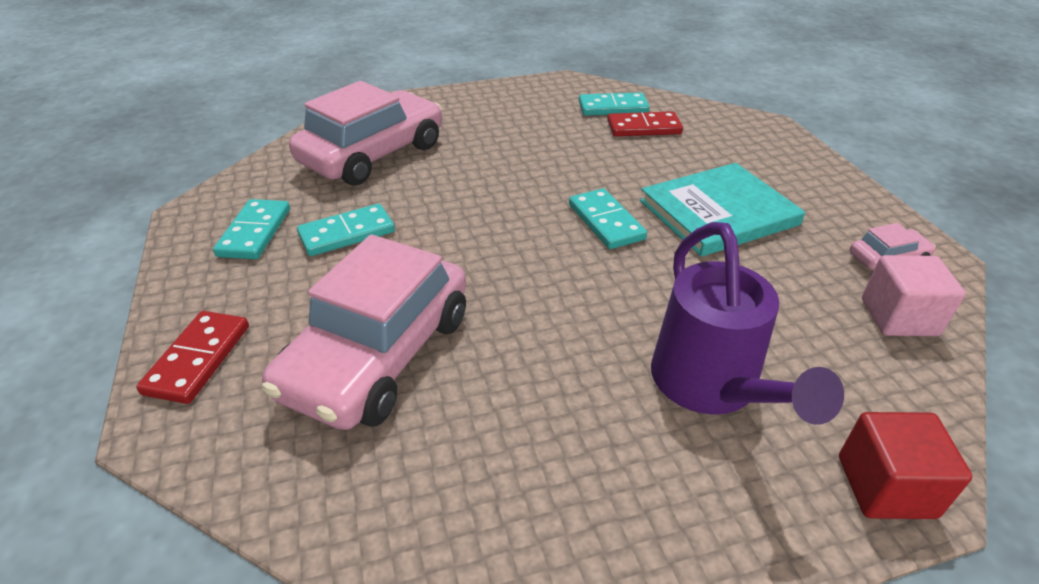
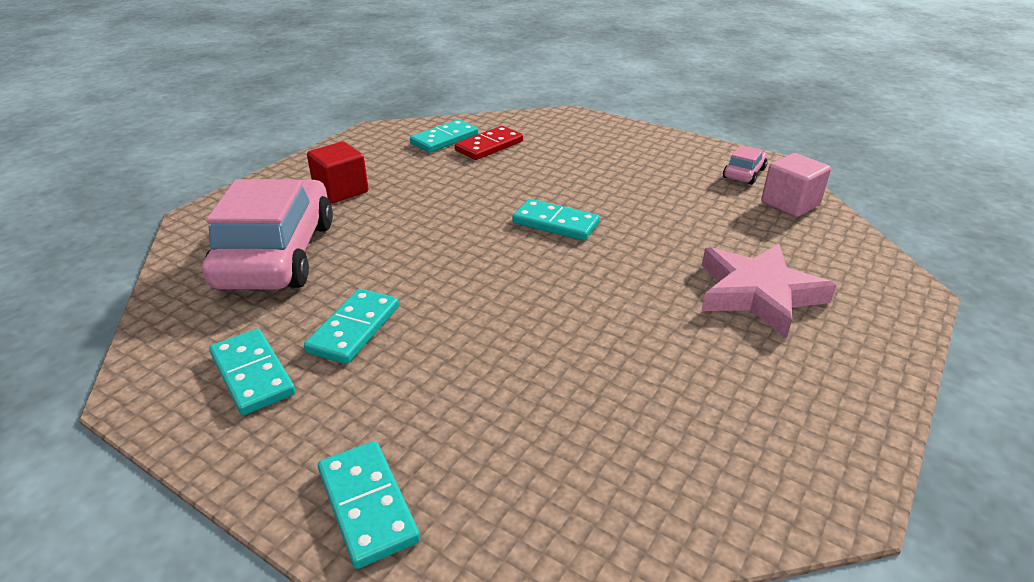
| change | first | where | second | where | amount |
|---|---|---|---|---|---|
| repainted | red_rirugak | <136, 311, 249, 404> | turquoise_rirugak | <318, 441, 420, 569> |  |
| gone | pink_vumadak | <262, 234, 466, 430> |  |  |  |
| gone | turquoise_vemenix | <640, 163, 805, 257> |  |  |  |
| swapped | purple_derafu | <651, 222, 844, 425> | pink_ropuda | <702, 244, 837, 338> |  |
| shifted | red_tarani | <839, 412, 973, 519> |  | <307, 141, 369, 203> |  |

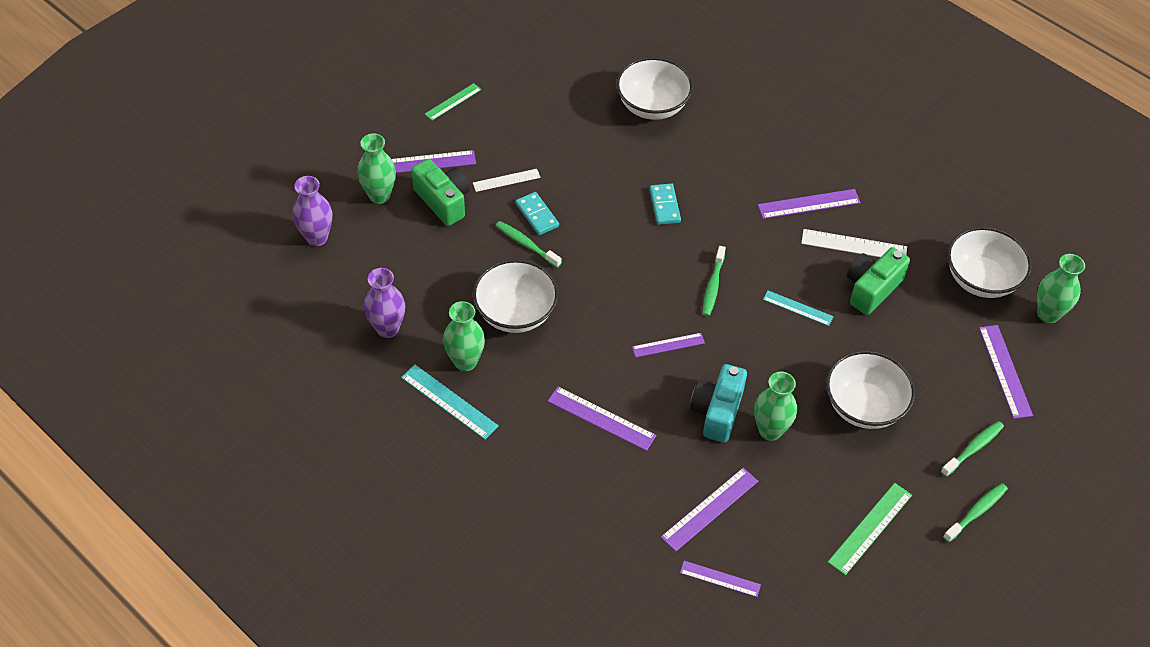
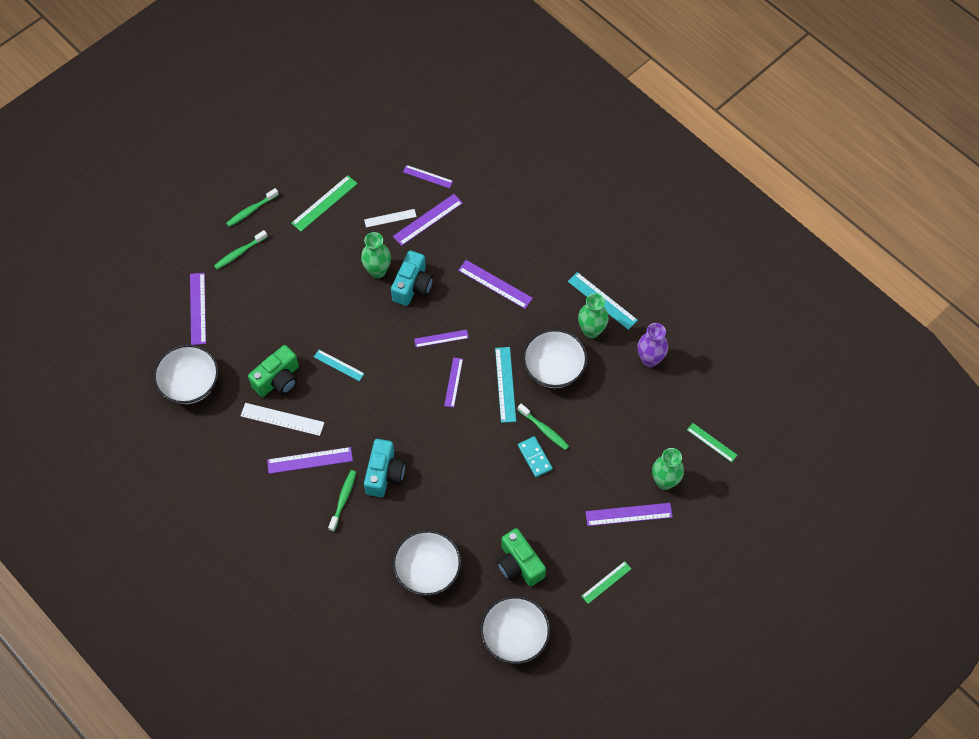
| change | first | where | second | where | amount |
|---|---|---|---|---|---|
| swapped | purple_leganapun | <293, 176, 332, 246> | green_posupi | <687, 423, 737, 462> |  |
| shifted | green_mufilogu | <412, 159, 470, 226> |  | <497, 528, 546, 587> |  |
| shifted | white_posupi | <473, 169, 540, 192> |  | <364, 209, 417, 228> |  |
| gone | turquoise_rirugak | <650, 183, 681, 225> |  |  |  |
| shifted | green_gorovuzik | <702, 246, 726, 316> |  | <328, 470, 356, 531> |  |
| shifted | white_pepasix | <826, 351, 915, 429> |  | <480, 596, 550, 664> |  |
| gone | green_leganapun | <1037, 254, 1085, 323> |  |  |  |
| new |  |  | turquoise_mufilogu | <364, 439, 405, 497> |  |
| new |  |  | purple_posupi | <444, 357, 463, 408> |  |
| new |  |  | turquoise_posupi | <495, 347, 516, 423> |  |

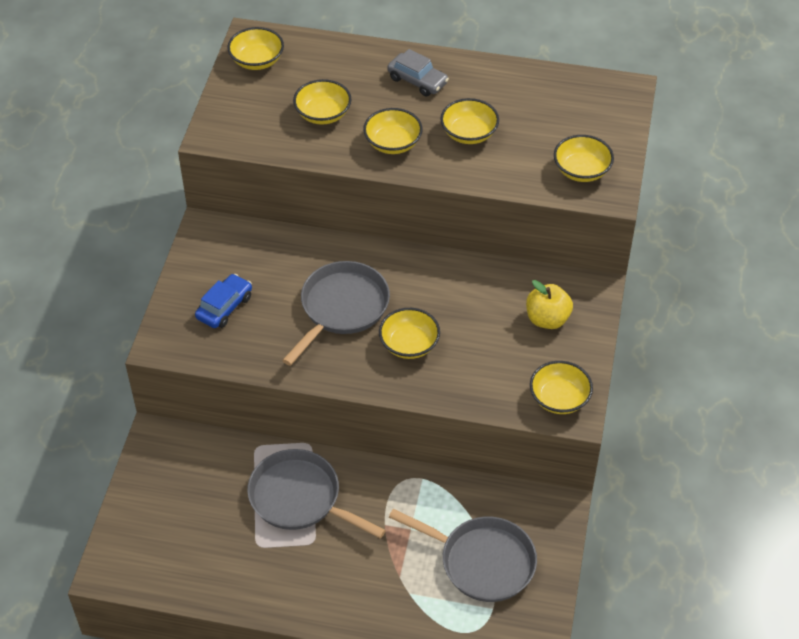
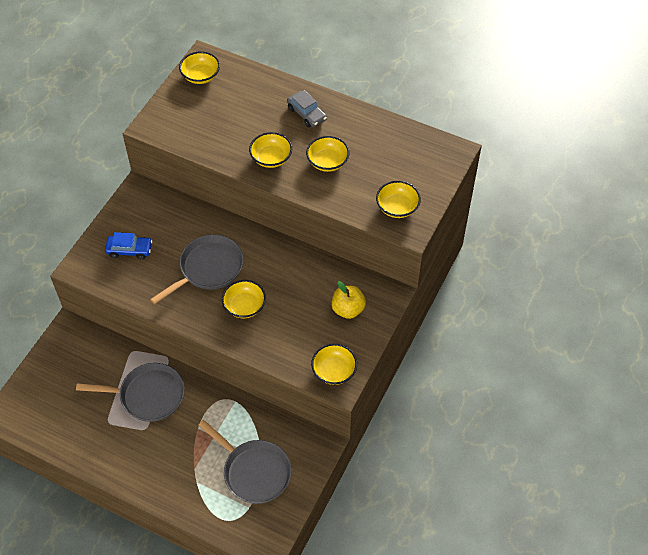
| change | first | where | second | where | amount |
|---|---|---|---|---|---|
| rotated | blue_vumadak | <195, 274, 252, 328> |  | <105, 232, 153, 260> | 45 degrees clockwise |
| rotated | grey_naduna | <247, 449, 386, 539> |  | <76, 363, 185, 422> | 135 degrees clockwise |
| gone | yellow_pepasix | <293, 79, 352, 125> |  |  |  |

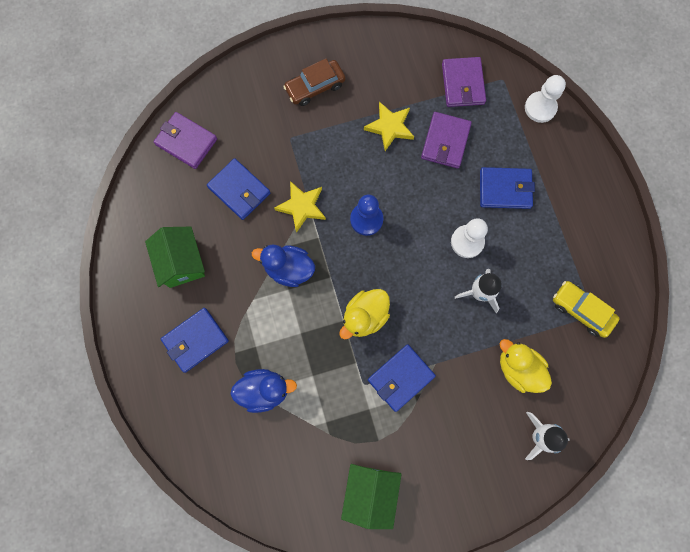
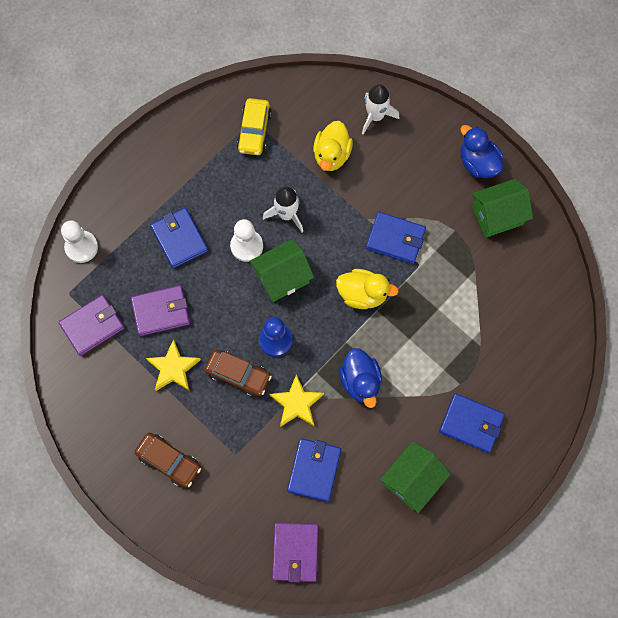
| change | first | where | second | where | amount |
|---|---|---|---|---|---|
| shifted | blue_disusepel | <230, 369, 297, 413> |  | <461, 125, 503, 178> |  |
| new |  |  | brown_vumadak | <205, 350, 272, 397> |  |
| new |  |  | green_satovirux | <250, 239, 314, 302> |  |

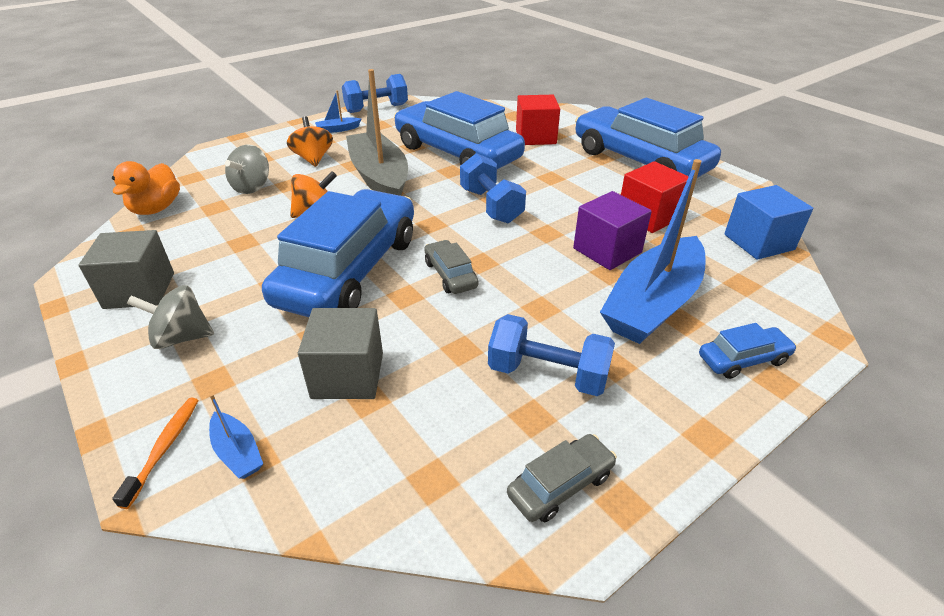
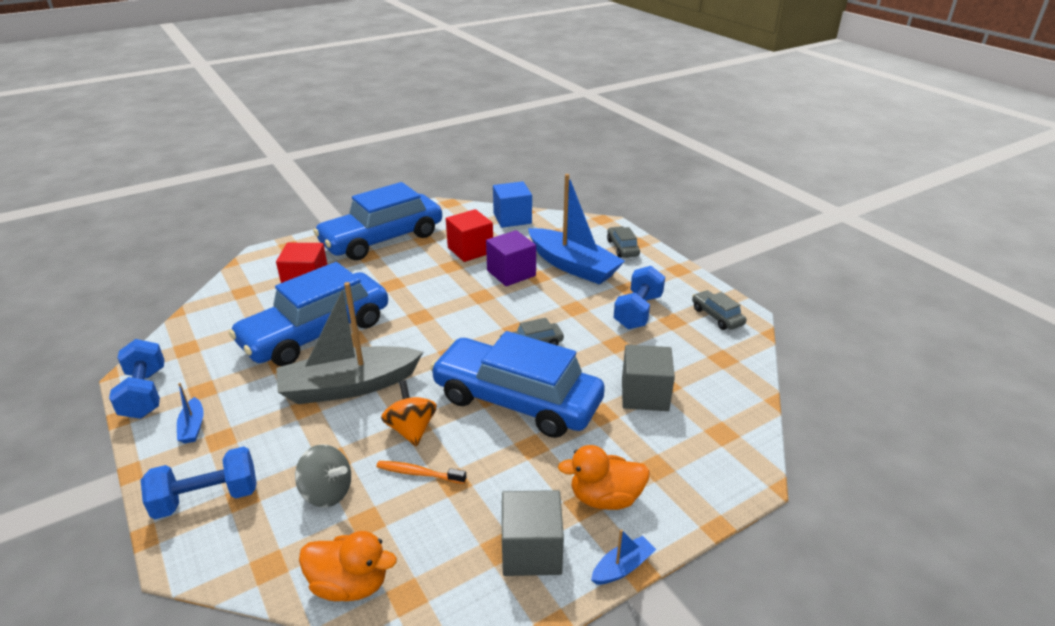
| change | first | where | second | where | amount |
|---|---|---|---|---|---|
| shifted | orange_gorovuzik | <112, 398, 199, 509> |  | <376, 461, 466, 484> |  |
| swapped | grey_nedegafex | <127, 285, 214, 349> | orange_disusepel | <558, 445, 650, 510> |  |
| shifted | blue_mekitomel | <209, 394, 263, 479> |  | <591, 529, 656, 585> |  |
| gone | orange_nedegafex | <287, 116, 333, 167> |  |  |  |
| shifted | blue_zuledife | <460, 153, 526, 223> |  | <141, 446, 257, 519> |  |
| repainted | blue_vumadak | <699, 323, 797, 379> | grey_vumadak | <607, 226, 640, 258> |  |

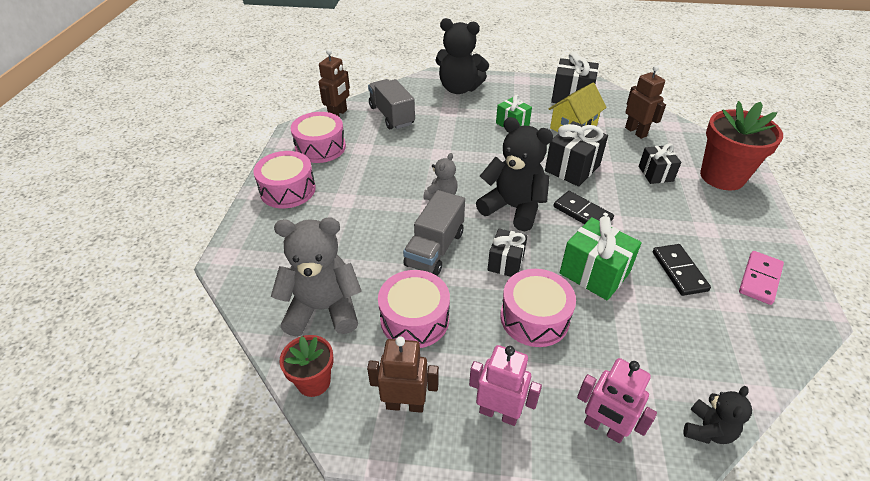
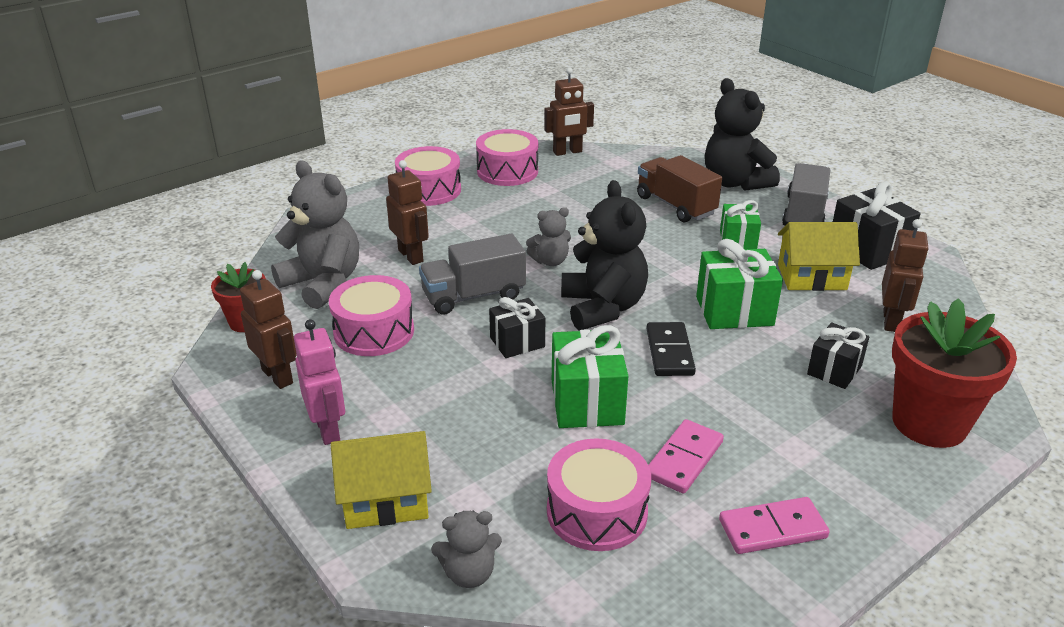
| change | first | where | second | where | amount |
|---|---|---|---|---|---|
| shifted | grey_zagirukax | <368, 79, 415, 129> |  | <782, 163, 830, 226> |  |
| shifted | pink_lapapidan | <500, 269, 576, 347> |  | <547, 438, 651, 551> |  |
| repainted | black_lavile | <545, 121, 608, 187> | green_lavile | <696, 239, 783, 329> |  |
| swapped | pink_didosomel | <577, 358, 657, 443> | yellow_satovirux | <331, 431, 432, 529> |  |
| repainted | black_rirugak | <653, 244, 711, 296> | pink_rirugak | <648, 419, 724, 494> |  |
| repainted | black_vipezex | <684, 386, 752, 444> | grey_vipezex | <431, 511, 502, 588> |  |
| new |  |  | brown_didosomel | <386, 160, 429, 265> |  |
| new |  |  | brown_zagirukax | <637, 155, 722, 222> |  |

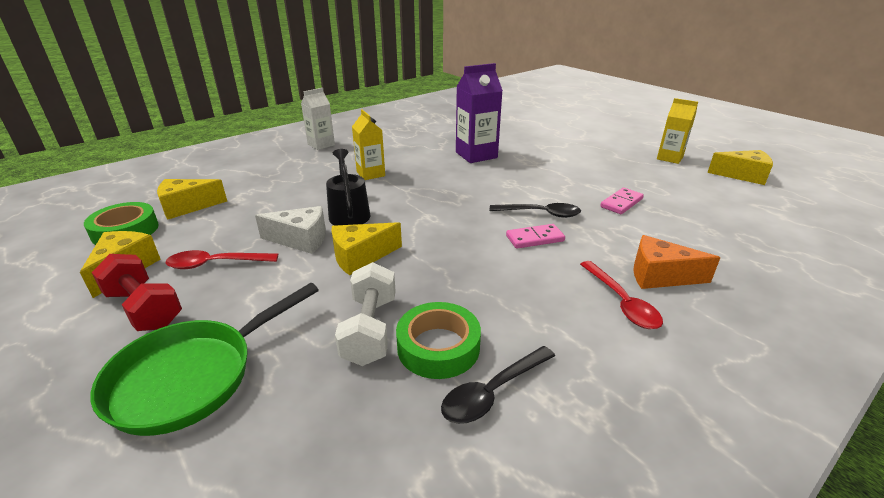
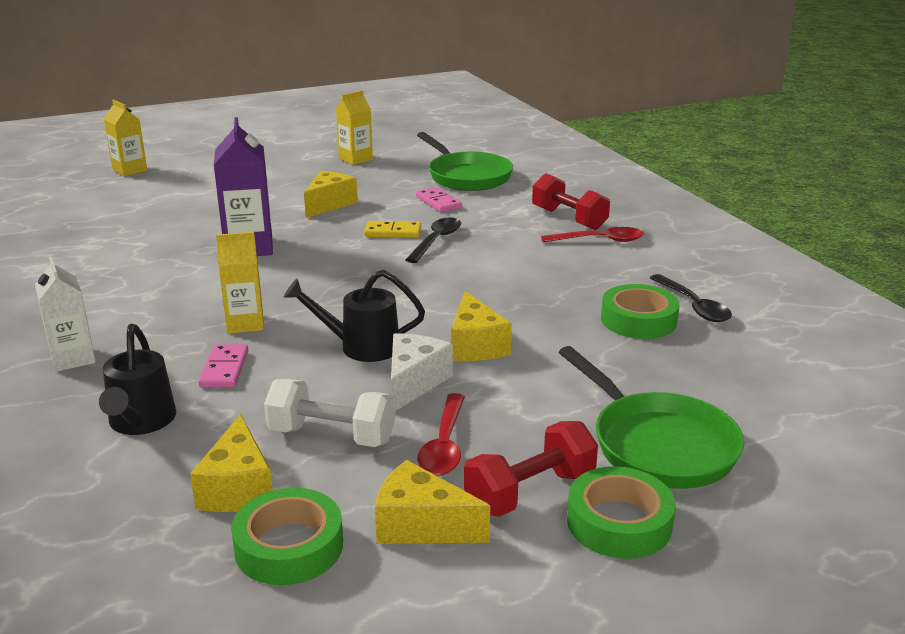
| change | first | where | second | where | amount |
|---|---|---|---|---|---|
| shifted | white_zuledife | <335, 262, 396, 366> |  | <264, 379, 395, 447> |  |
| shifted | pink_rirugak | <506, 224, 565, 249> |  | <198, 344, 248, 388> |  |
| swapped | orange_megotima | <633, 235, 720, 289> | red_zuledife | <532, 173, 610, 230> |  |
| shifted | yellow_megotima | <707, 150, 773, 185> |  | <304, 171, 358, 218> |  |
| new |  |  | black_derafu | <99, 324, 176, 435> |  |
| new |  |  | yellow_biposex | <104, 99, 147, 177> |  |
| new |  |  | yellow_rirugak | <364, 221, 421, 238> |  |
| new |  |  | green_naduna | <417, 132, 513, 191> |  |
| new |  |  | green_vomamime | <567, 466, 676, 559> |  |

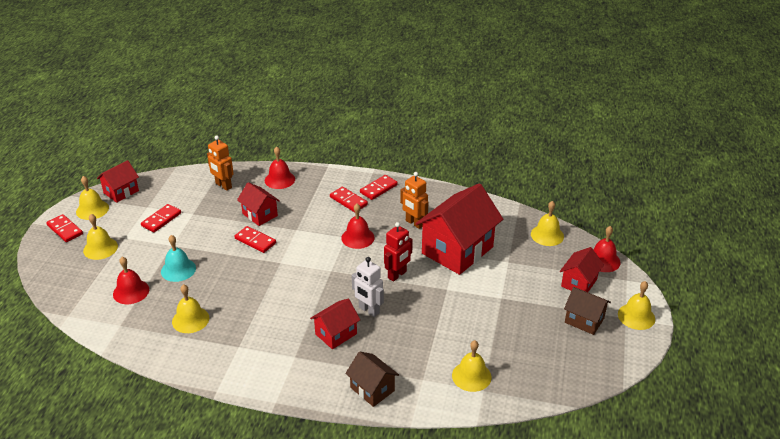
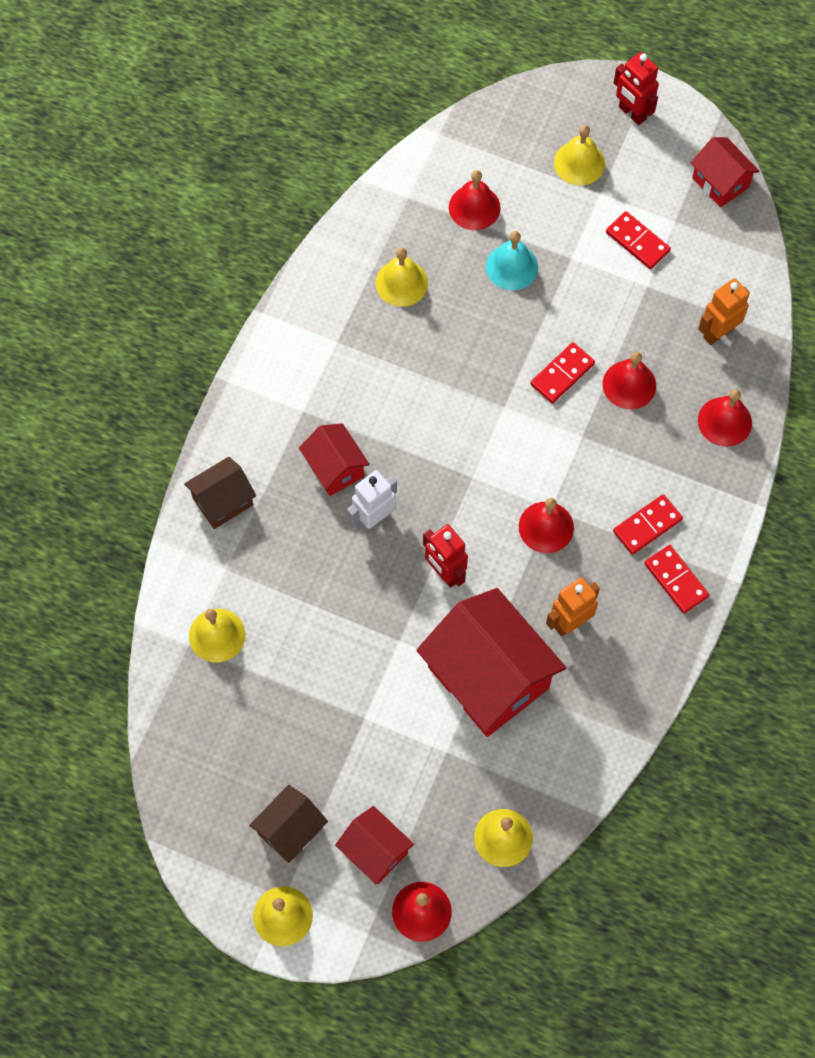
| change | first | where | second | where | amount |
|---|---|---|---|---|---|
| swapped | red_rirugak | <46, 214, 83, 242> | red_didosomel | <614, 52, 659, 125> |  |
| gone | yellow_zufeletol | <76, 176, 109, 220> |  |  |  |
| swapped | red_satovirux | <237, 182, 280, 226> | red_zufeletol | <603, 352, 656, 409> |  |

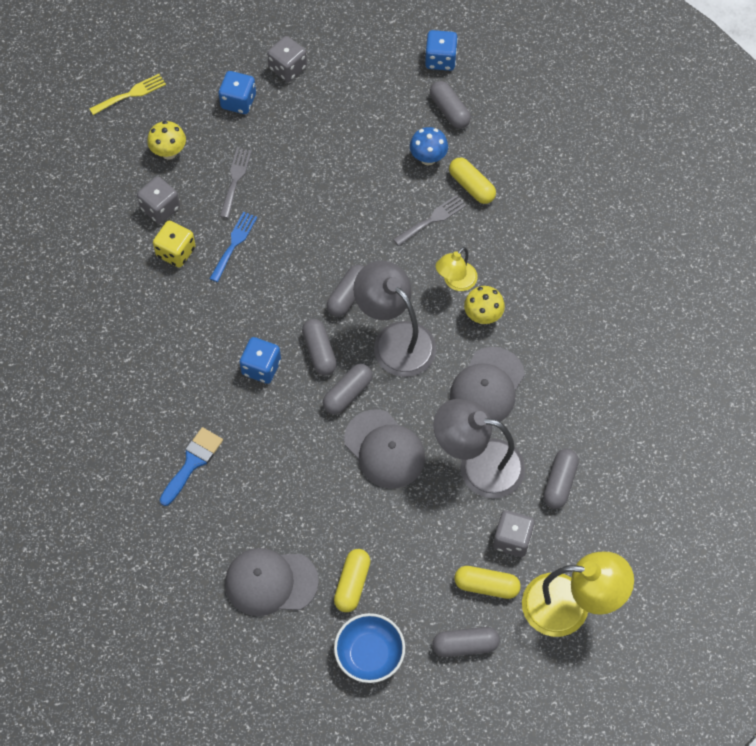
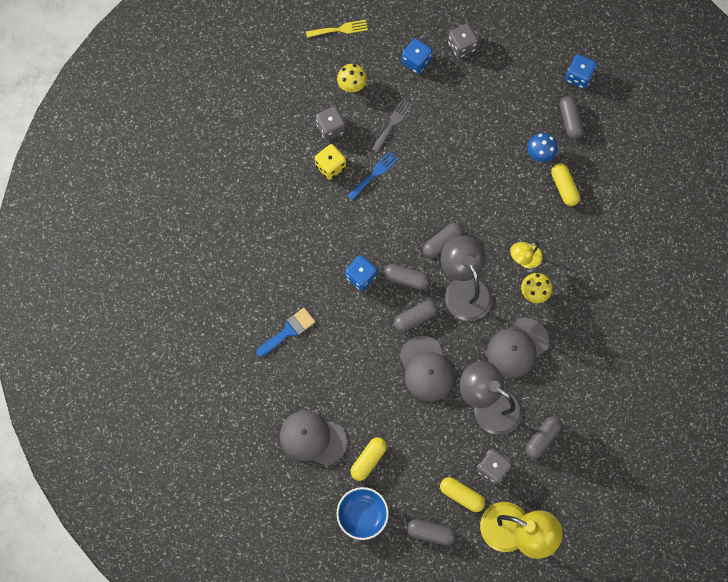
| change | first | where | second | where | amount |
|---|---|---|---|---|---|
| rotated | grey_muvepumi | <302, 319, 337, 375> |  | <384, 264, 430, 290> | 75 degrees counterclockwise |
| gone | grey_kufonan | <393, 195, 466, 246> |  |  |  |

